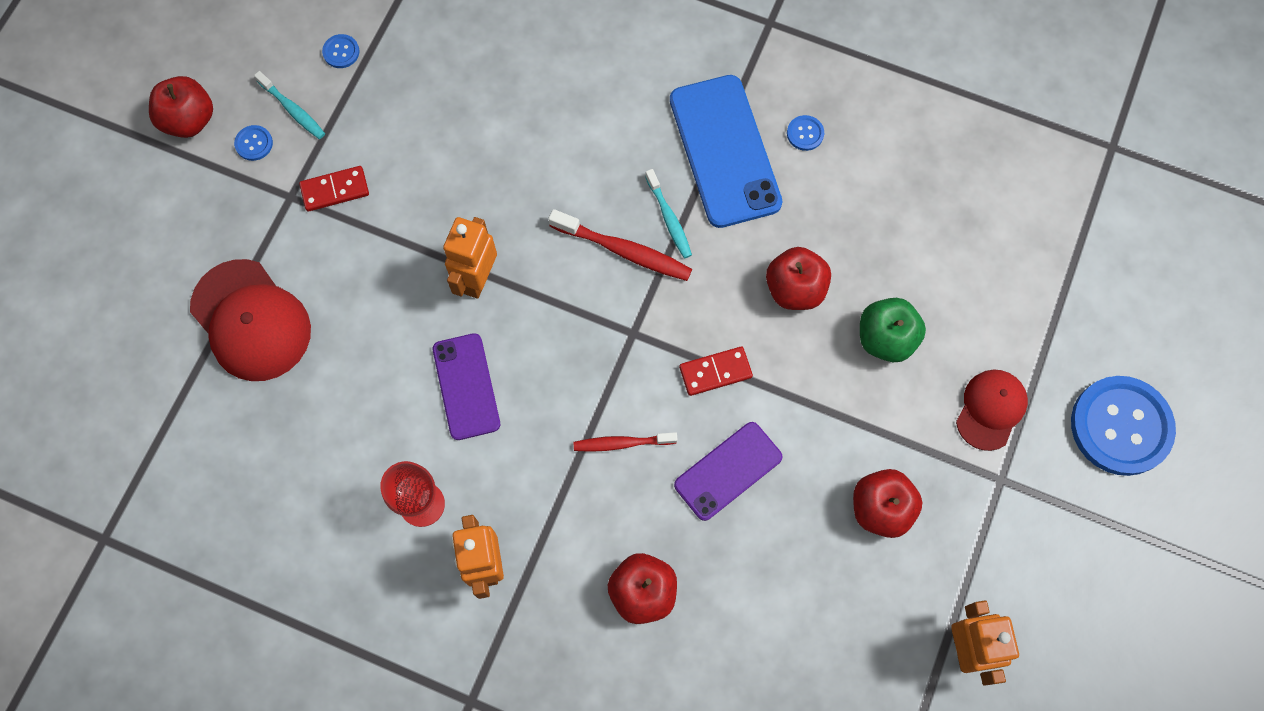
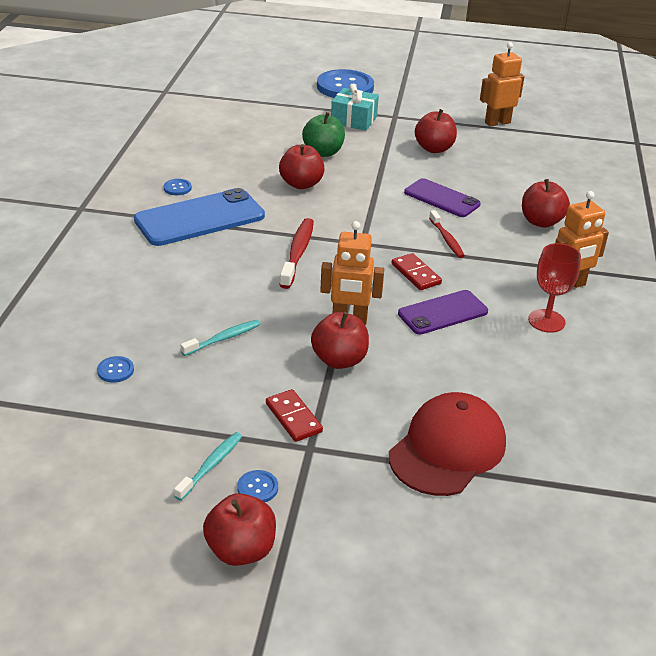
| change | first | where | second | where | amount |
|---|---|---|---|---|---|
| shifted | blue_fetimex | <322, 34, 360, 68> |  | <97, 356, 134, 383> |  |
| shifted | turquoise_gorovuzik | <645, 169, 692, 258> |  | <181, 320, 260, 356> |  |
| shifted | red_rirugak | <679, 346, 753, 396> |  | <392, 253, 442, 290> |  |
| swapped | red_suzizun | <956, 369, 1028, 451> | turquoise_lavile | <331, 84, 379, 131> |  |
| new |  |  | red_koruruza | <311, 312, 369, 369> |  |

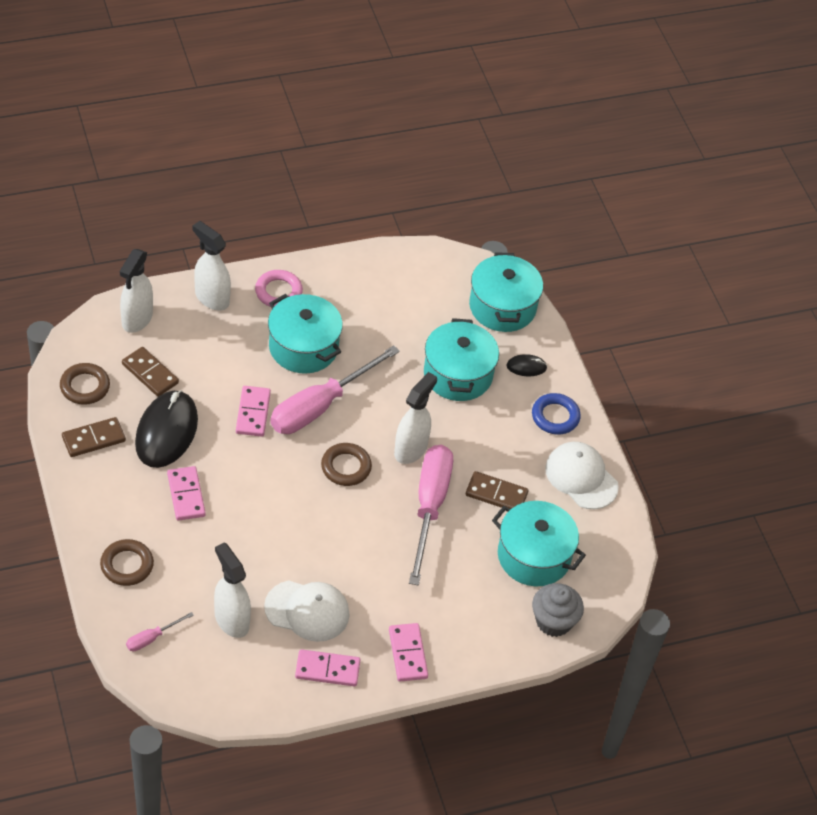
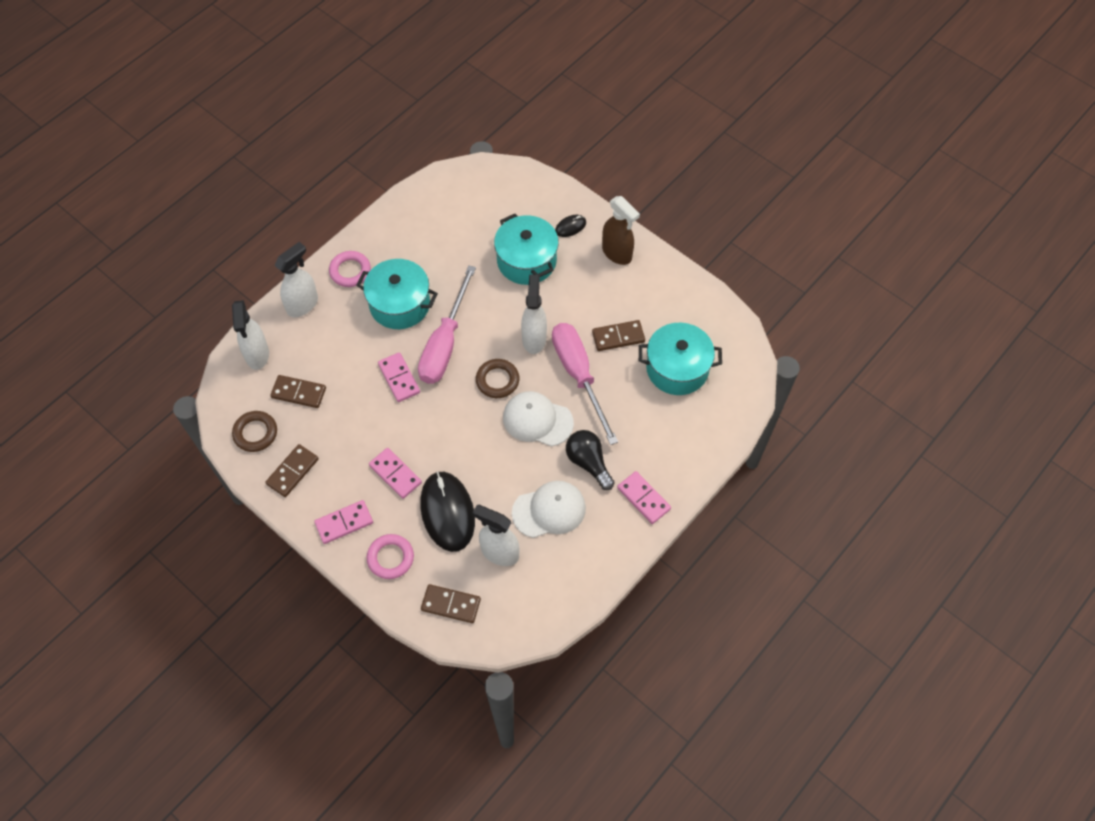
| change | first | where | second | where | amount |
|---|---|---|---|---|---|
| repainted | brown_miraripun | <100, 539, 154, 586> | pink_miraripun | <367, 534, 414, 579> |  |
| swapped | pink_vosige | <126, 612, 194, 651> | brown_rirugak | <421, 584, 481, 623> |  |
| shifted | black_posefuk | <135, 390, 198, 468> |  | <420, 471, 475, 552> |  |
| rotated | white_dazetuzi | <192, 221, 231, 310> |  | <274, 242, 318, 317> | 120 degrees clockwise |
| shifted | pink_rirugak | <295, 649, 360, 687> |  | <314, 500, 373, 544> |  |
| gone | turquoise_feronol | <469, 252, 543, 332> |  |  |  |
| swapped | blue_miraripun | <532, 393, 581, 435> | brown_dazetuzi | <602, 196, 640, 265> |  |
| gone | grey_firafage | <532, 583, 584, 637> |  |  |  |
| shifted | white_suzizun | <545, 442, 619, 509> |  | <503, 391, 574, 446> |  |
| new |  |  | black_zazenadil | <566, 430, 615, 490> |  |

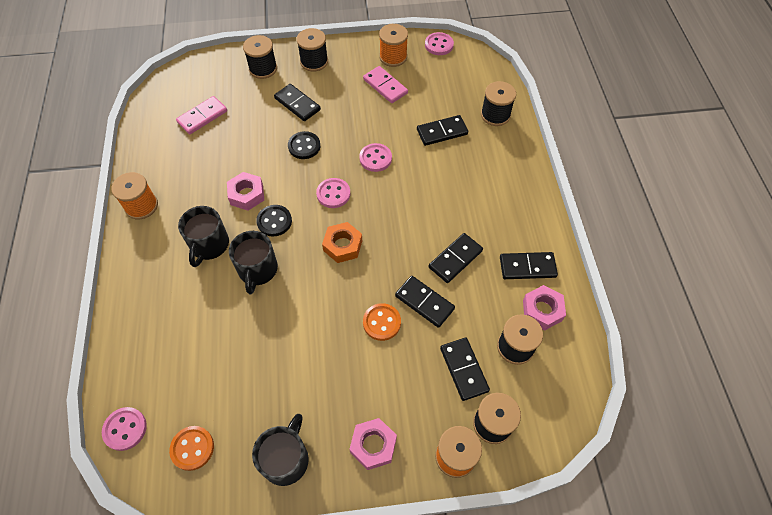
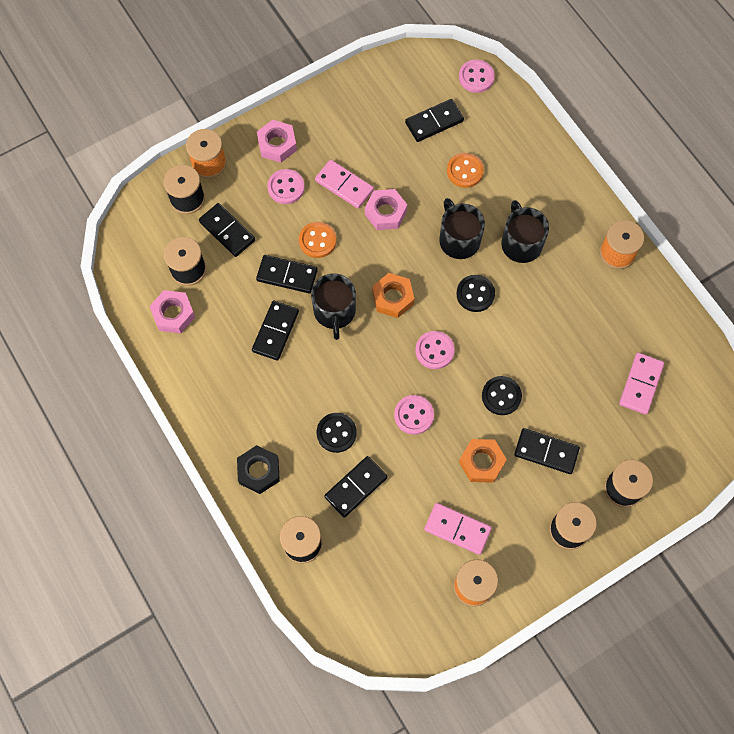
| change | first | where | second | where | amount |
|---|---|---|---|---|---|
| shifted | orange_fetimex | <169, 426, 214, 471> |  | <447, 153, 484, 188> |  |
| shifted | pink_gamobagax | <227, 172, 264, 211> |  | <365, 189, 407, 230> |  |
| shifted | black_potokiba | <252, 414, 309, 486> |  | <311, 273, 356, 340> |  |
| shifted | pink_fetimex | <425, 32, 454, 55> |  | <267, 169, 305, 204> |  |
| shifted | black_rirugak | <500, 252, 558, 279> |  | <405, 99, 464, 142> |  |
| new |  |  | black_gamobagax | <237, 445, 280, 494> |  |
| new |  |  | pink_rirugak | <315, 160, 374, 209> |  |
| new |  |  | black_fetimex | <317, 413, 357, 453> |  |
| new |  |  | orange_gamobagax | <459, 439, 507, 483> |  |

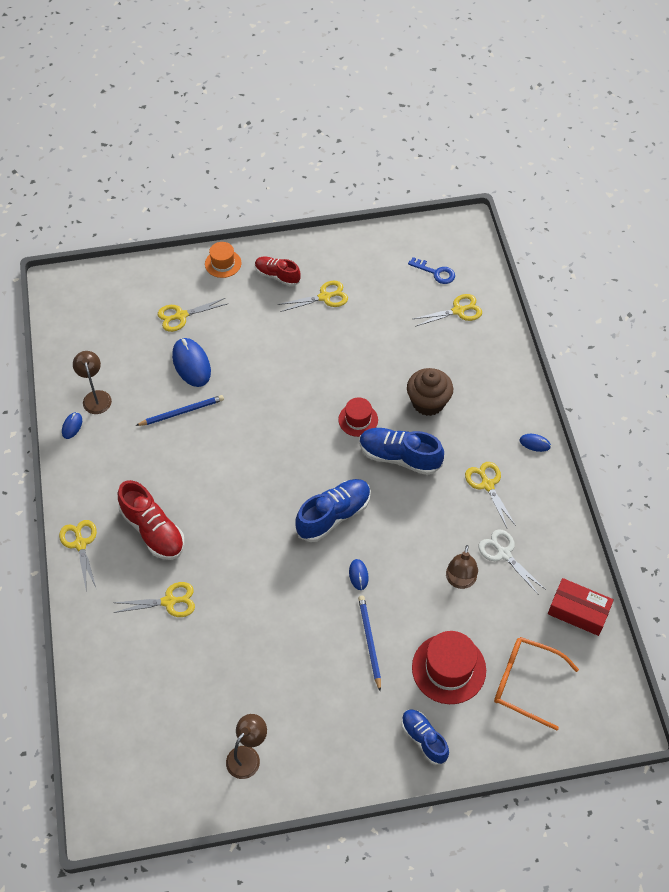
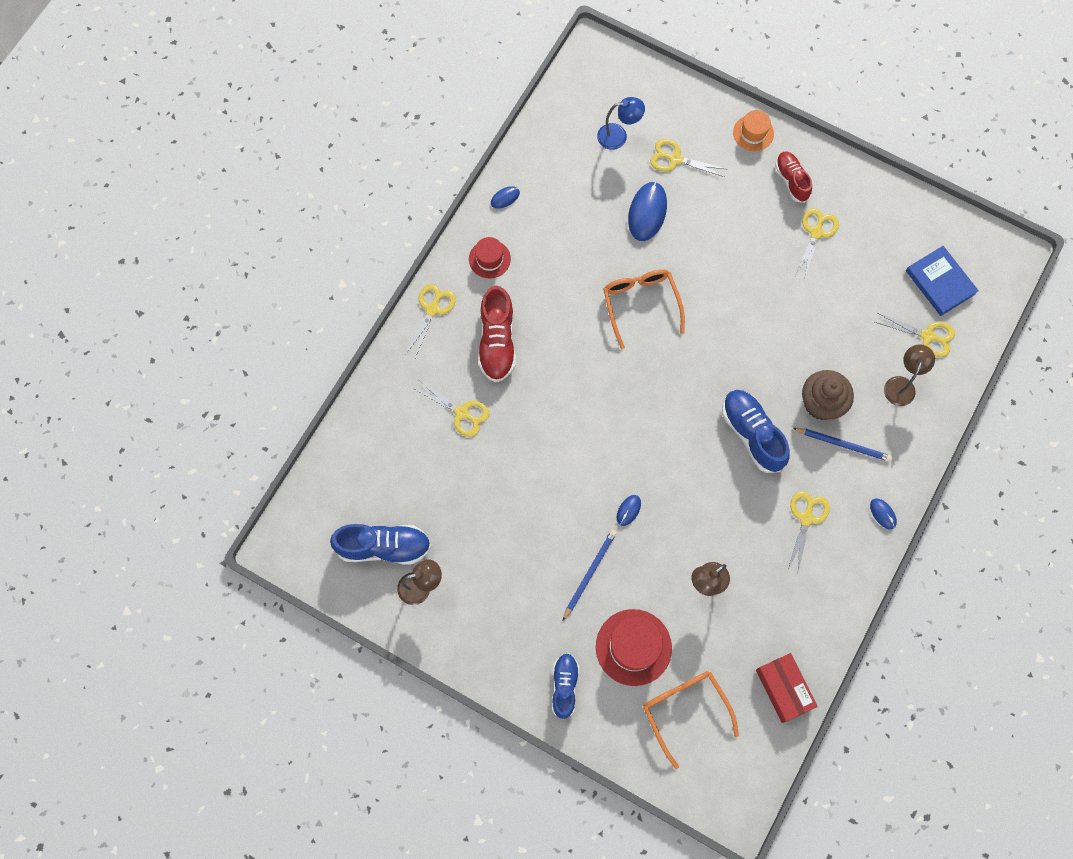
| change | first | where | second | where | amount |
|---|---|---|---|---|---|
| shifted | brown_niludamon | <73, 351, 112, 414> |  | <884, 344, 935, 406> |  |
| shifted | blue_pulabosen | <135, 395, 224, 426> |  | <793, 428, 892, 462> |  |
| rotated | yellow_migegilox | <278, 281, 348, 312> |  | <796, 208, 839, 280> | 90 degrees counterclockwise |
| shifted | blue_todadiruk | <295, 479, 371, 542> |  | <330, 524, 431, 565> |  |
| shifted | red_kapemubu | <338, 398, 378, 437> |  | <469, 237, 511, 278> |  |
| swapped | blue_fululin | <408, 257, 455, 284> | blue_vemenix | <906, 246, 979, 316> |  |
| gone | white_migegilox | <478, 530, 546, 595> |  |  |  |
| new |  |  | blue_niludamon | <597, 97, 645, 150> |  |
| new |  |  | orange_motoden | <603, 269, 685, 349> |  |

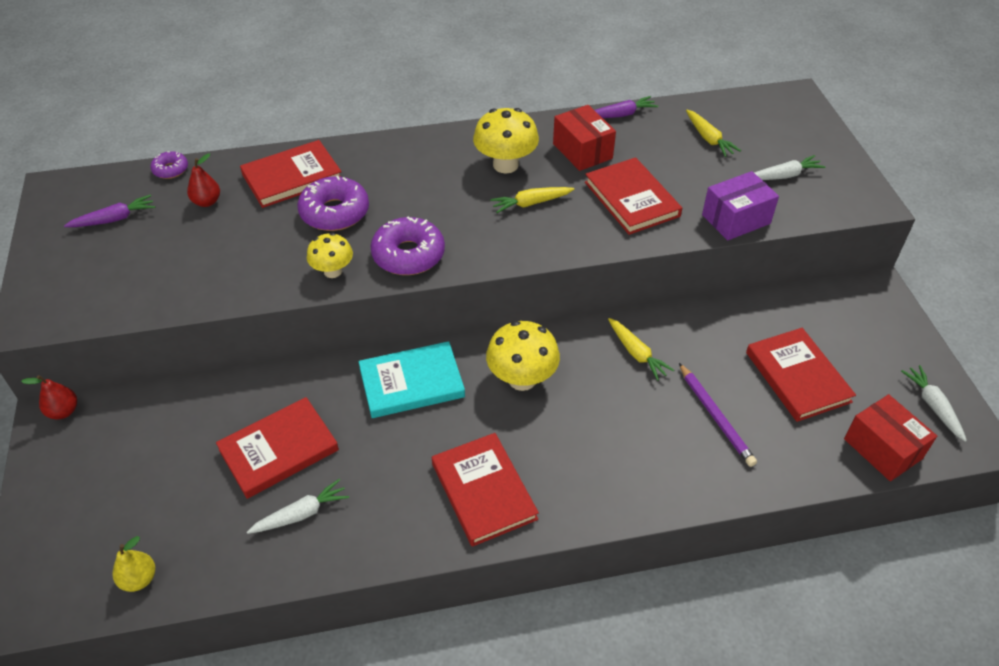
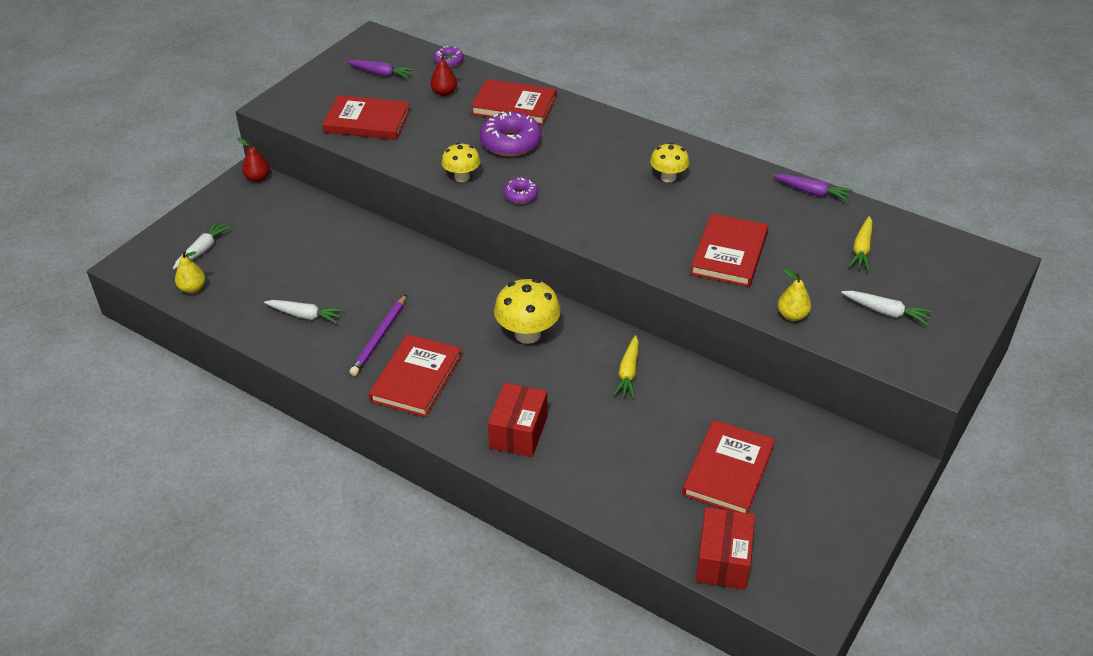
| change | first | where | second | where | amount |
|---|---|---|---|---|---|
| shifted | red_vemenix | <216, 397, 339, 499> |  | <322, 95, 411, 140> |  |
| gone | turquoise_vemenix | <358, 341, 465, 418> |  |  |  |
| scaled | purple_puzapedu | <370, 217, 445, 275> |  | <503, 178, 538, 204> | x0.54 |
| scaled | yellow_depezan | <473, 108, 539, 174> |  | <650, 143, 689, 182> | x0.63 |
| gone | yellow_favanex | <490, 187, 574, 213> |  |  |  |
| shifted | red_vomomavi | <553, 105, 616, 171> |  | <488, 383, 547, 457> |  |
| shifted | purple_pulabosen | <679, 363, 757, 467> |  | <350, 294, 407, 376> |  |
| swapped | purple_vomomavi | <702, 171, 779, 241> | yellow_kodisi | <778, 268, 811, 321> |  |
| shifted | white_favanex | <901, 365, 967, 442> |  | <173, 221, 231, 269> |  |

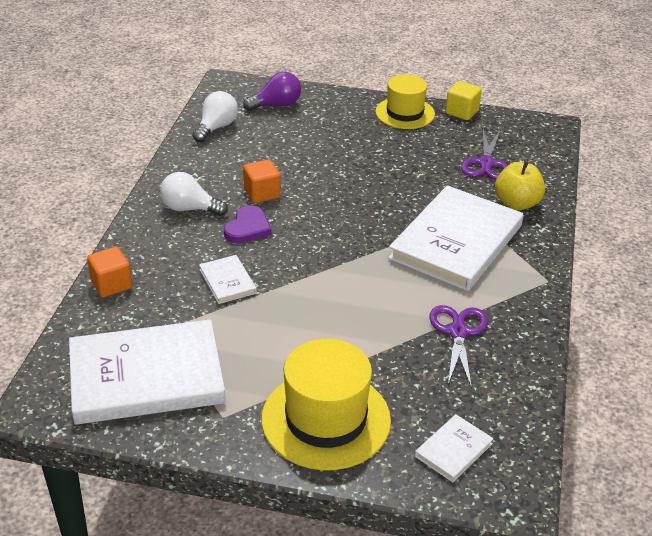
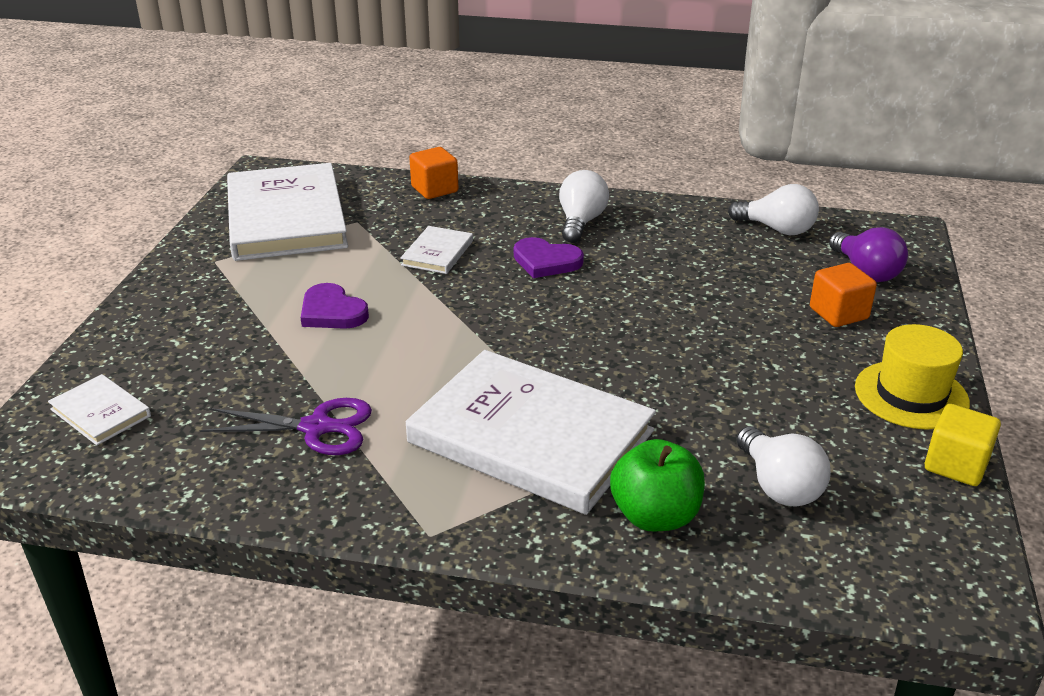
| change | first | where | second | where | amount |
|---|---|---|---|---|---|
| rotated | white_vemenix | <199, 255, 257, 304> |  | <400, 226, 473, 274> | 45 degrees counterclockwise |
| shifted | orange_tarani | <243, 159, 281, 203> |  | <810, 263, 877, 327> |  |
| gone | yellow_kapemubu | <261, 339, 391, 470> |  |  |  |
| swapped | purple_migegilox | <461, 129, 508, 180> | white_zazenadil | <736, 426, 831, 507> |  |
| repainted | yellow_koruruza | <495, 161, 545, 210> | green_koruruza | <610, 439, 705, 531> |  |
| new |  |  | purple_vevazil | <301, 283, 369, 329> |  |

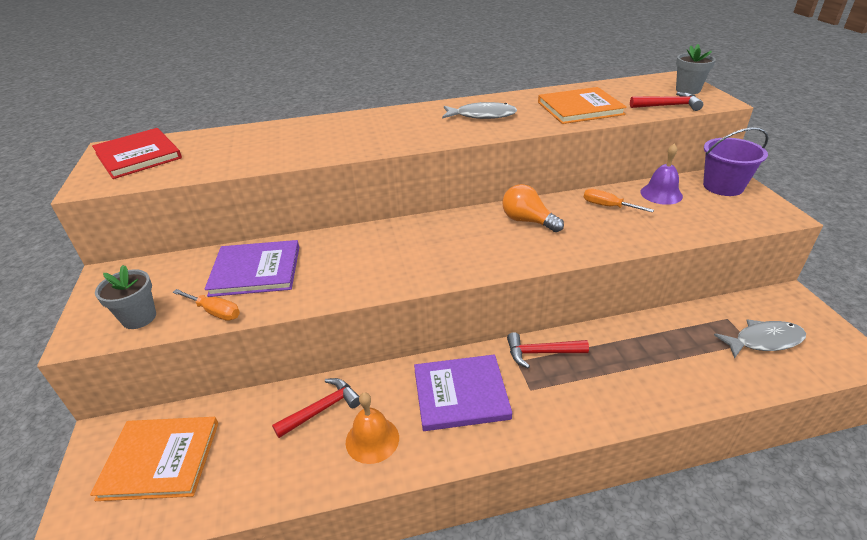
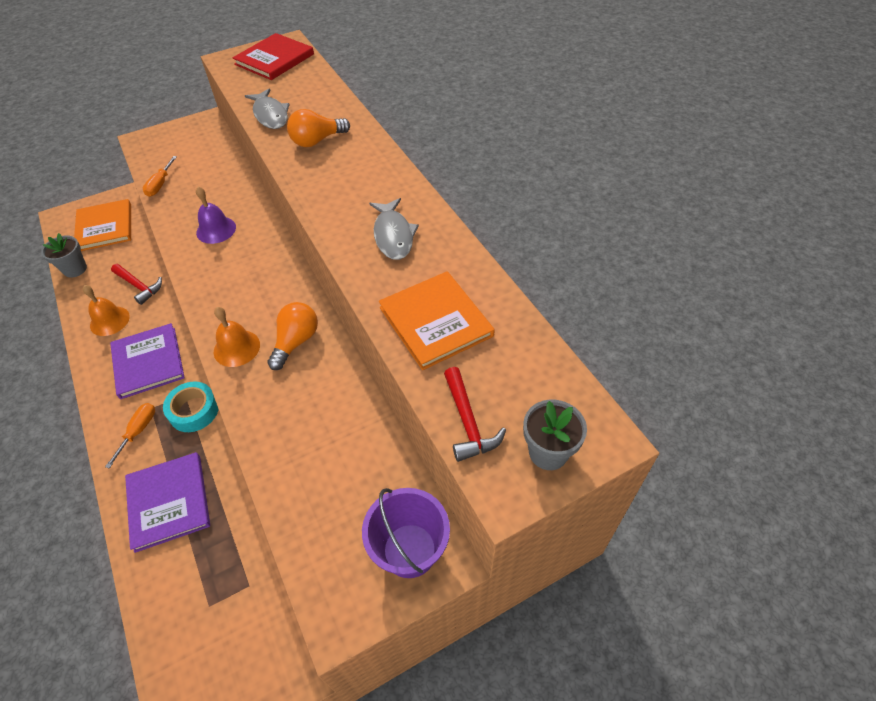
| change | first | where | second | where | amount |
|---|---|---|---|---|---|
| shifted | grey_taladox | <95, 265, 156, 329> |  | <41, 233, 87, 278> |  |
| shifted | purple_vemenix | <204, 240, 299, 297> |  | <125, 452, 210, 553> |  |
| swapped | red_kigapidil | <507, 332, 589, 368> | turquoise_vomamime | <163, 382, 218, 432> |  |
| shifted | orange_vosige | <584, 188, 654, 213> |  | <105, 403, 155, 469> |  |
| shifted | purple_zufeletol | <640, 144, 683, 205> |  | <196, 187, 236, 244> |  |
| shifted | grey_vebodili | <714, 319, 806, 359> |  | <245, 88, 290, 129> |  |
| new |  |  | orange_zufeletol | <214, 307, 260, 367> |  |
| new |  |  | orange_zazenadil | <287, 109, 350, 147> |  |

